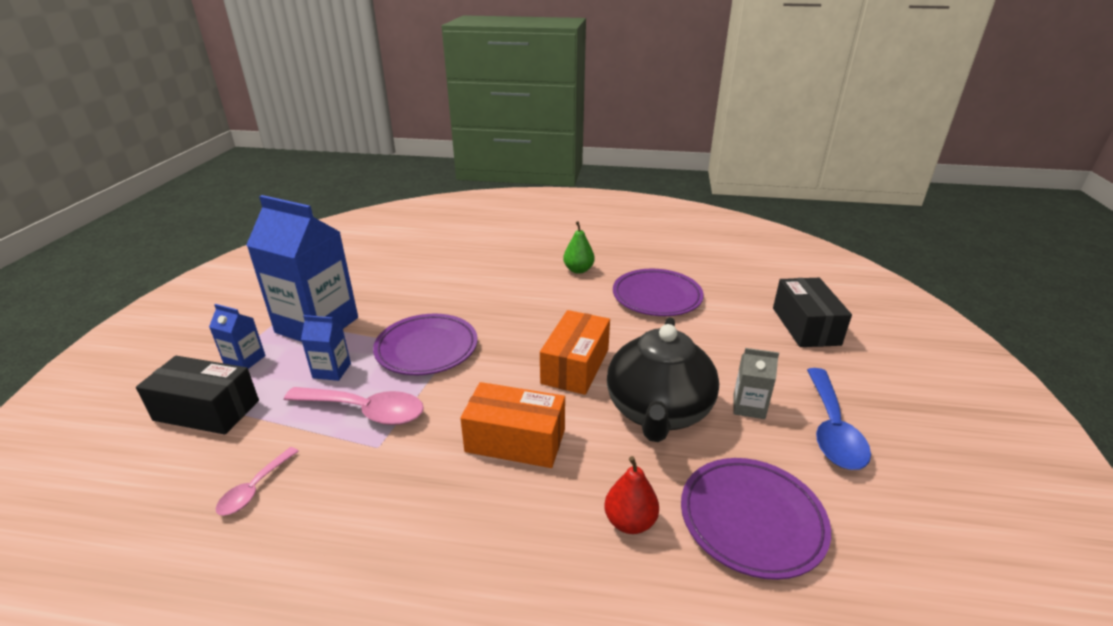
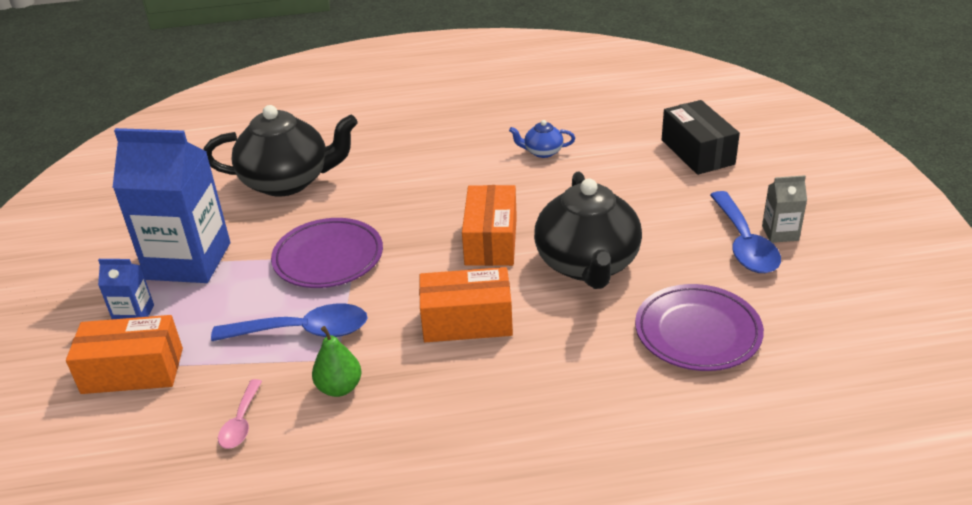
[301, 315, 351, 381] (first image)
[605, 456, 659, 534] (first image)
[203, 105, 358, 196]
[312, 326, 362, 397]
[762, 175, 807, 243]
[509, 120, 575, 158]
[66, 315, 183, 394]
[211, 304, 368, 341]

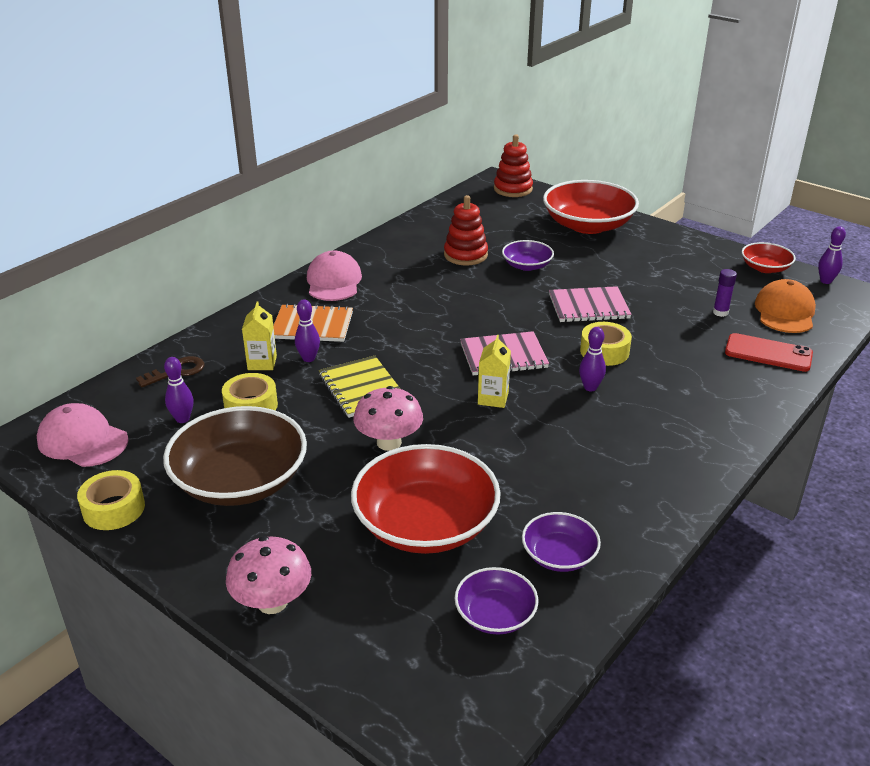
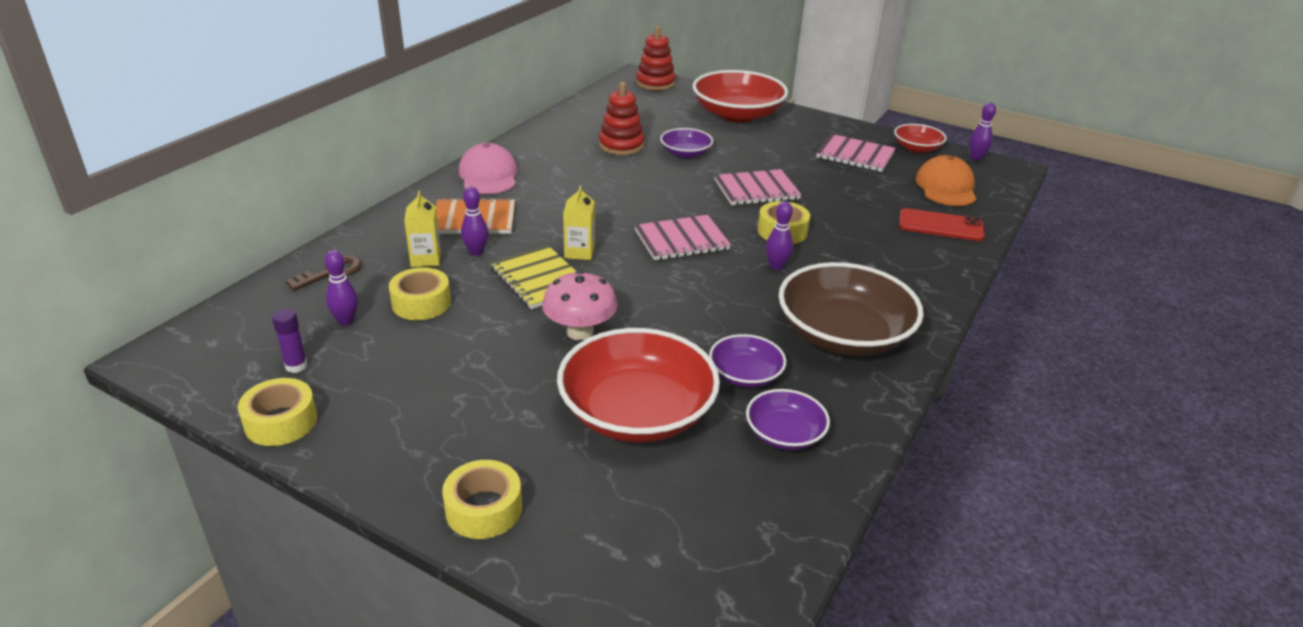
[37, 403, 129, 467] (first image)
[816, 134, 896, 172]
[779, 262, 924, 356]
[709, 334, 786, 388]
[563, 185, 595, 260]
[272, 309, 308, 373]
[442, 460, 522, 539]

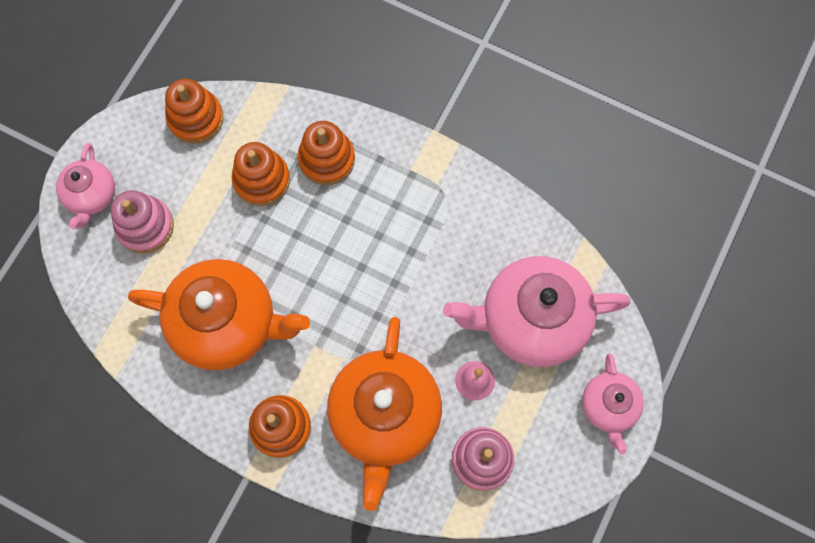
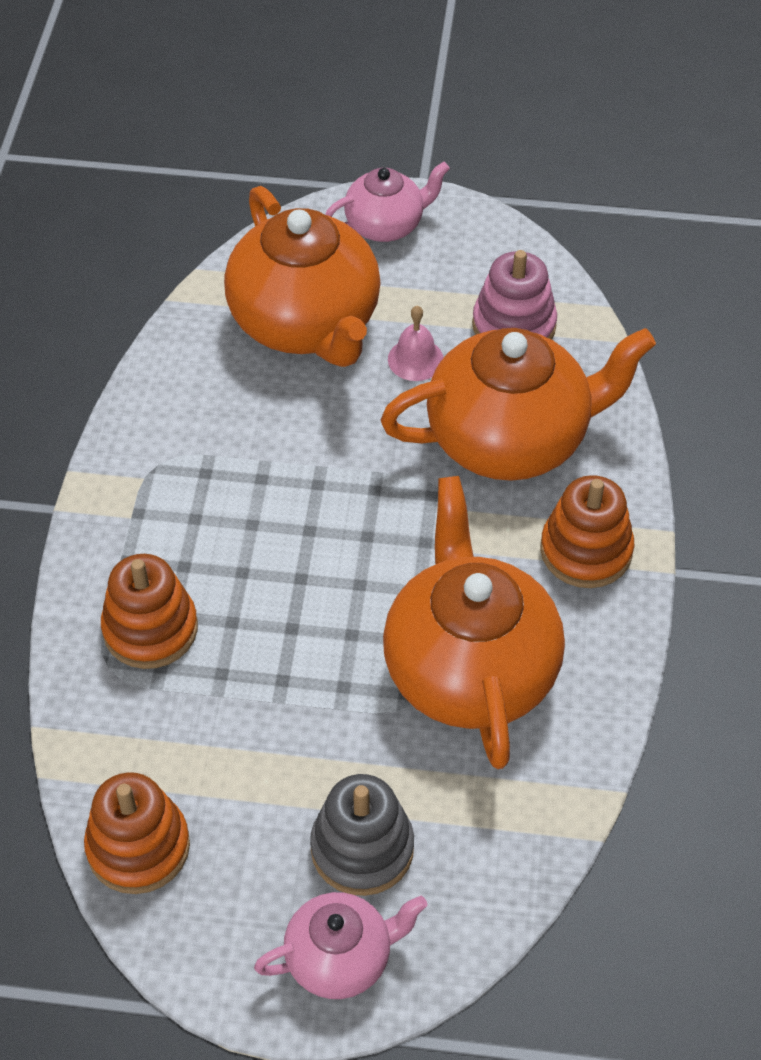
[232, 142, 290, 206] (first image)
[310, 774, 414, 896]
[224, 186, 381, 367]

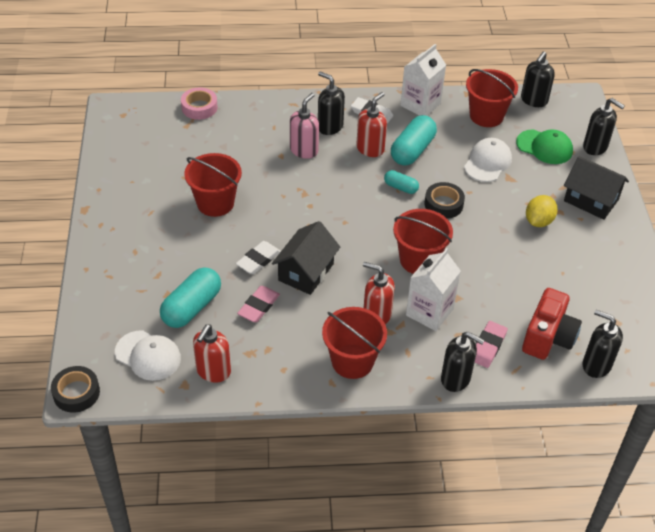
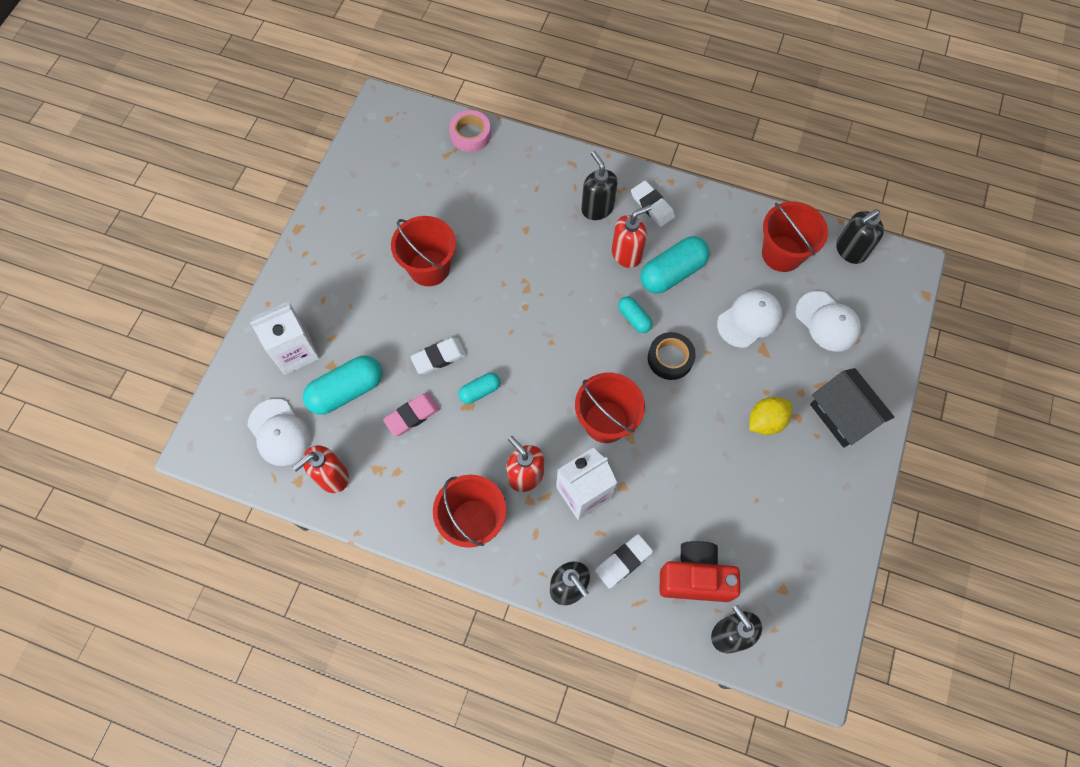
[51, 366, 100, 413] (first image)
[290, 93, 319, 159] (first image)
[583, 98, 625, 155] (first image)
[250, 301, 320, 375]
[459, 373, 500, 404]
[595, 534, 653, 589]
[796, 291, 861, 352]
[659, 541, 740, 602]

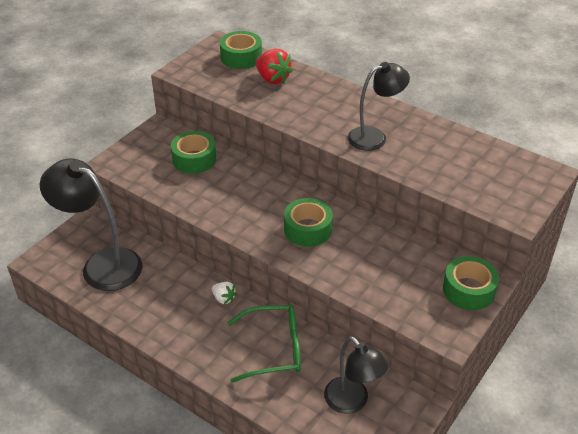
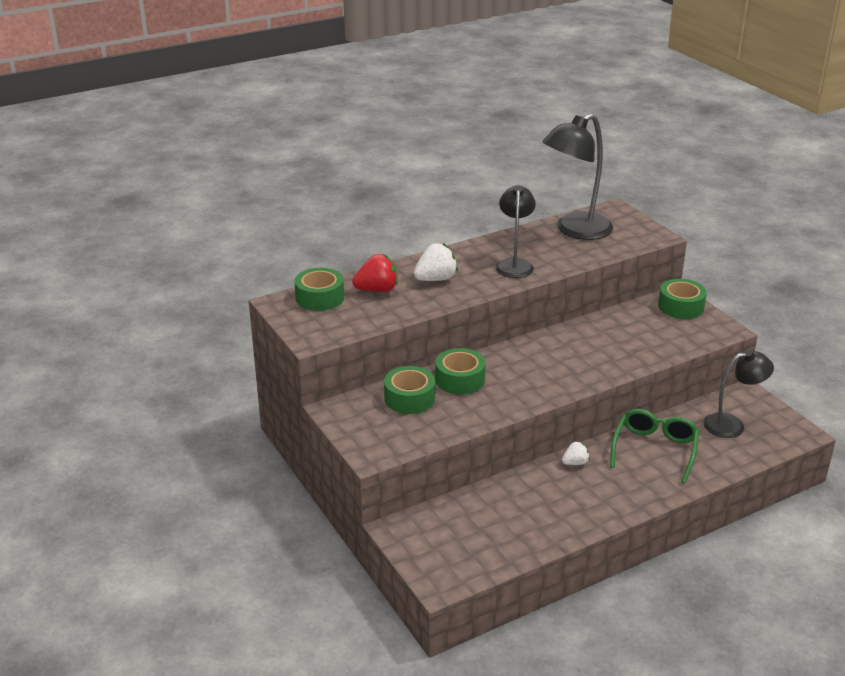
[413, 243, 458, 281]
[543, 113, 613, 240]
[435, 348, 486, 394]

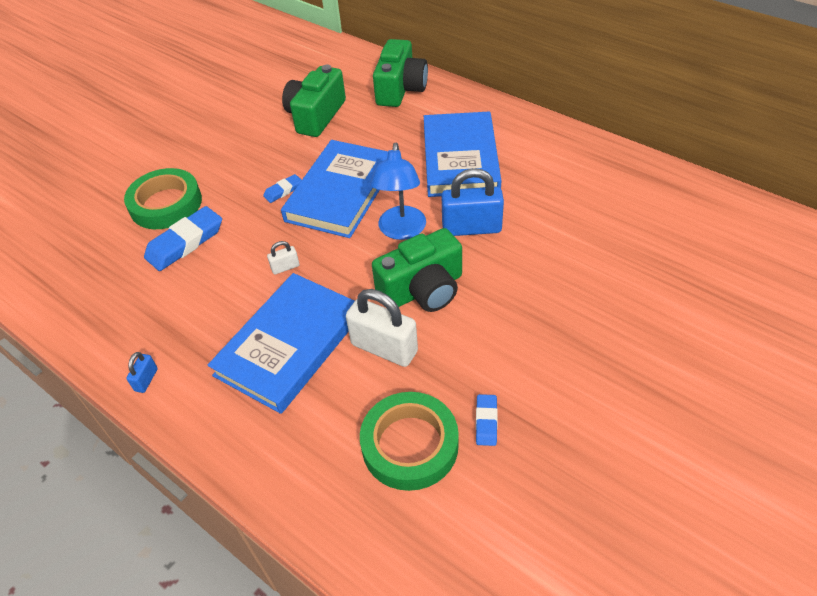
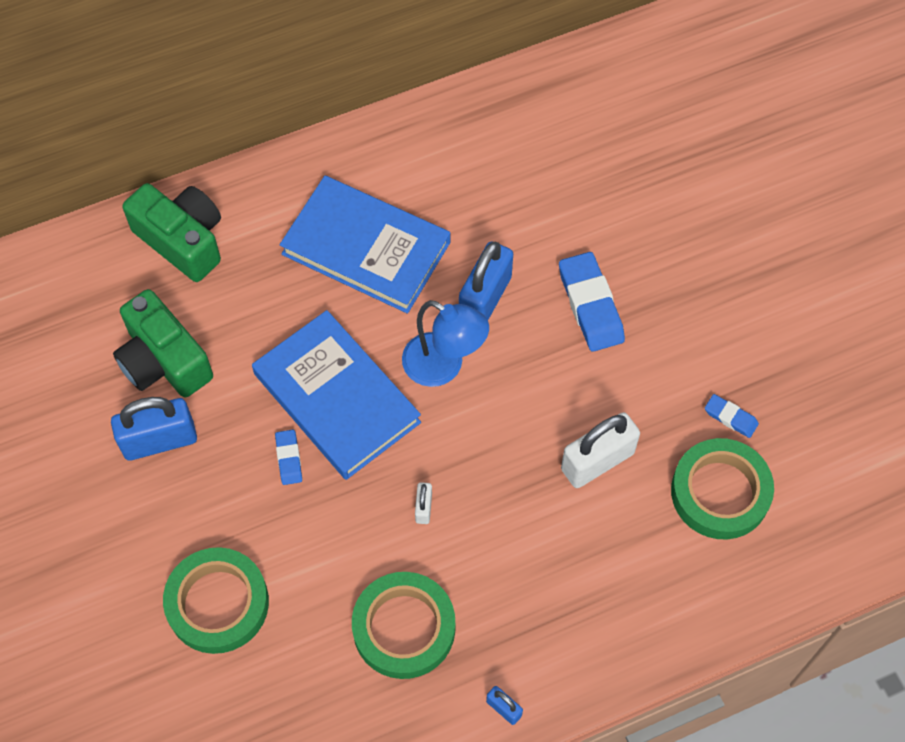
[208, 273, 355, 414] (first image)
[372, 228, 462, 312] (first image)
[111, 397, 197, 461]
[352, 572, 455, 679]
[559, 252, 625, 352]

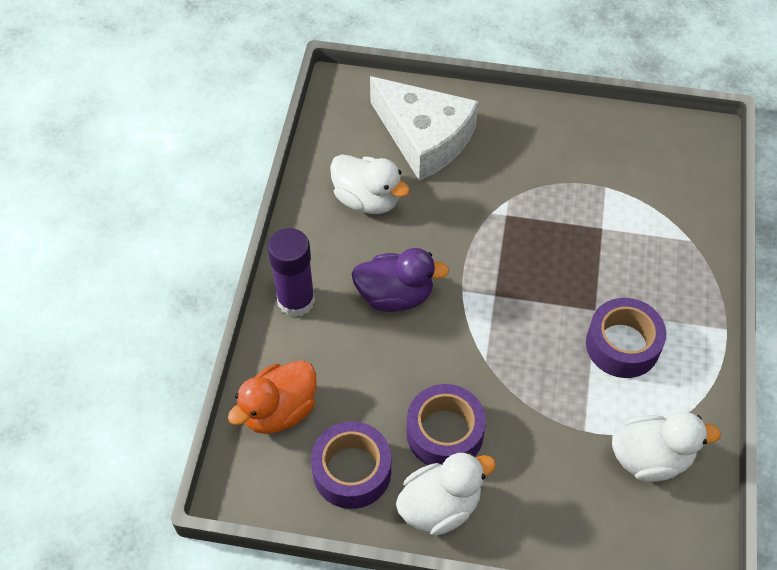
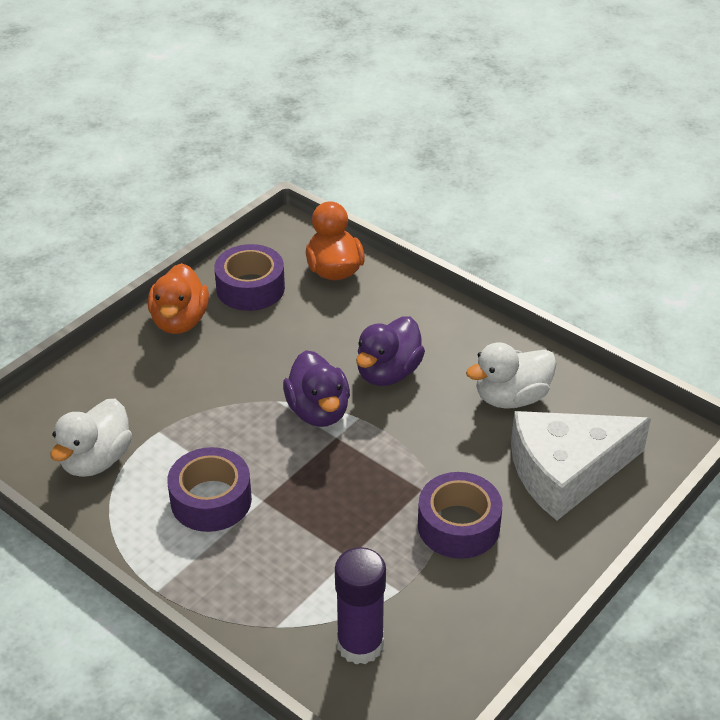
[283, 350, 350, 427]
[335, 547, 386, 664]
[418, 472, 502, 559]
[148, 263, 209, 334]

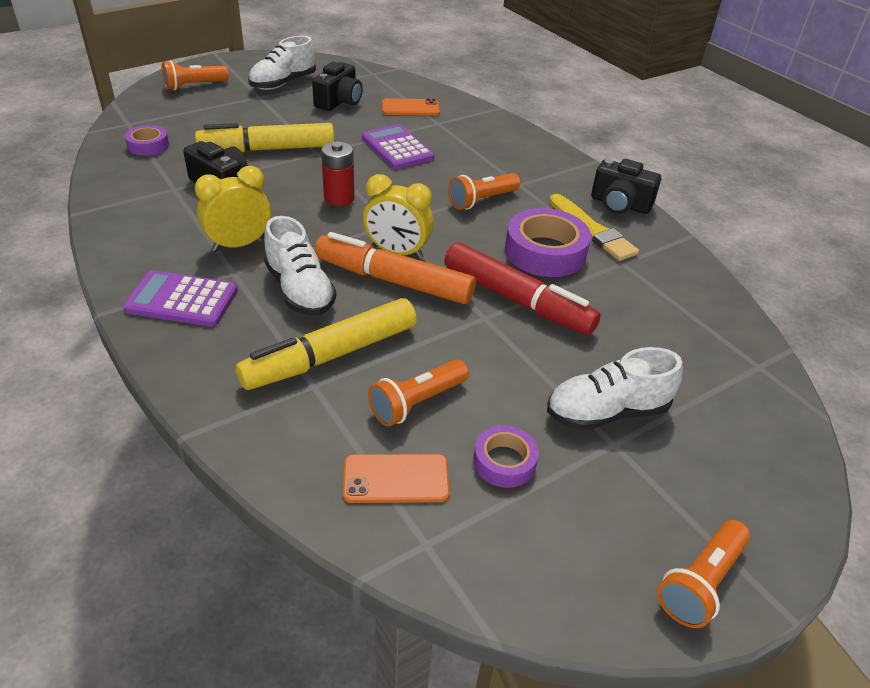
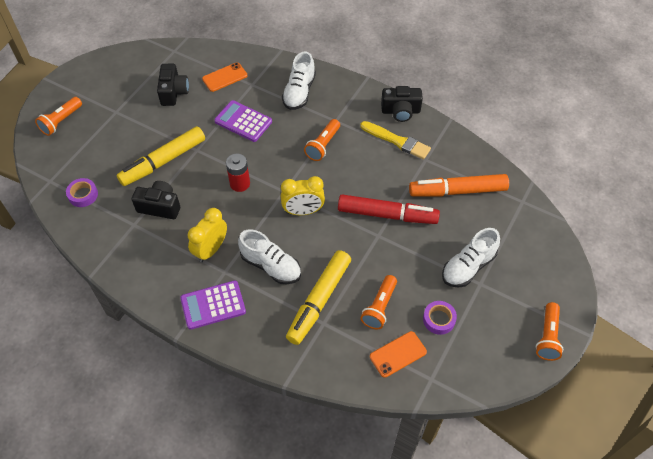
[505, 208, 591, 277] (first image)
[282, 52, 316, 110]
[409, 174, 509, 196]

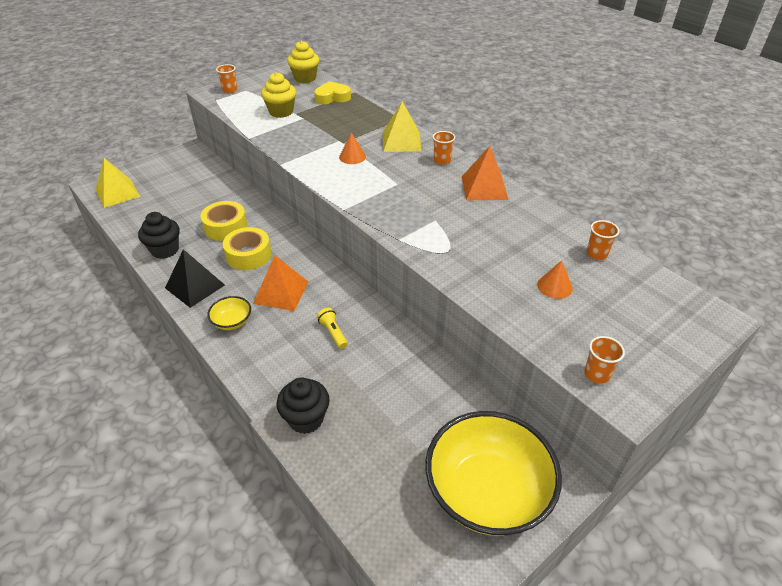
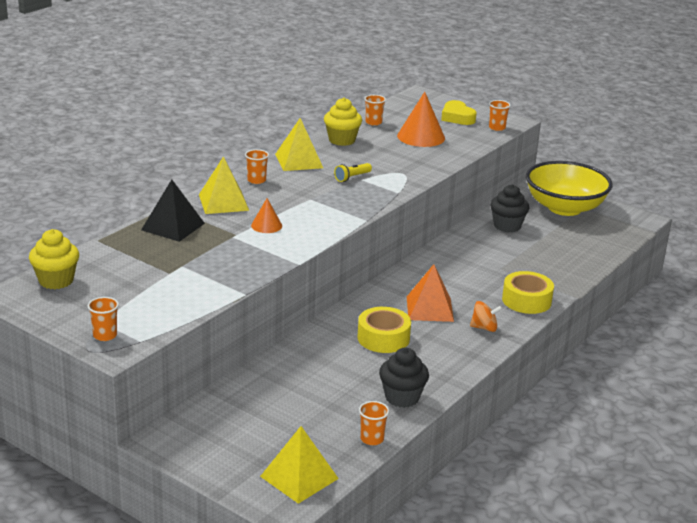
[359, 401, 389, 445]
[141, 179, 205, 242]
[502, 271, 554, 314]
[324, 98, 362, 146]
[490, 184, 529, 233]
[441, 100, 477, 125]
[334, 163, 372, 182]
[470, 301, 502, 332]
[275, 118, 323, 171]
[397, 92, 445, 147]

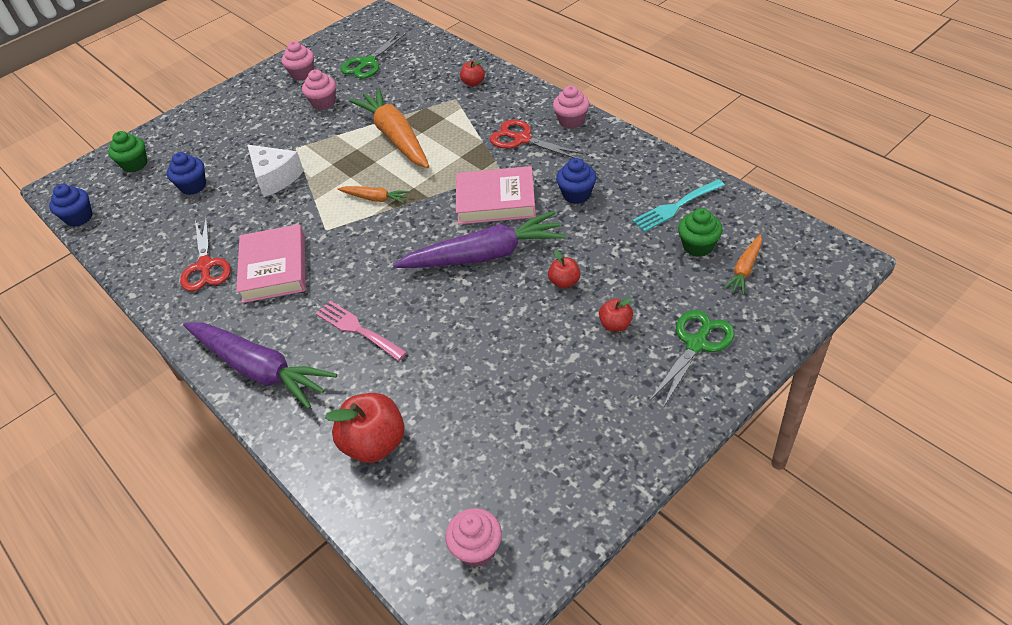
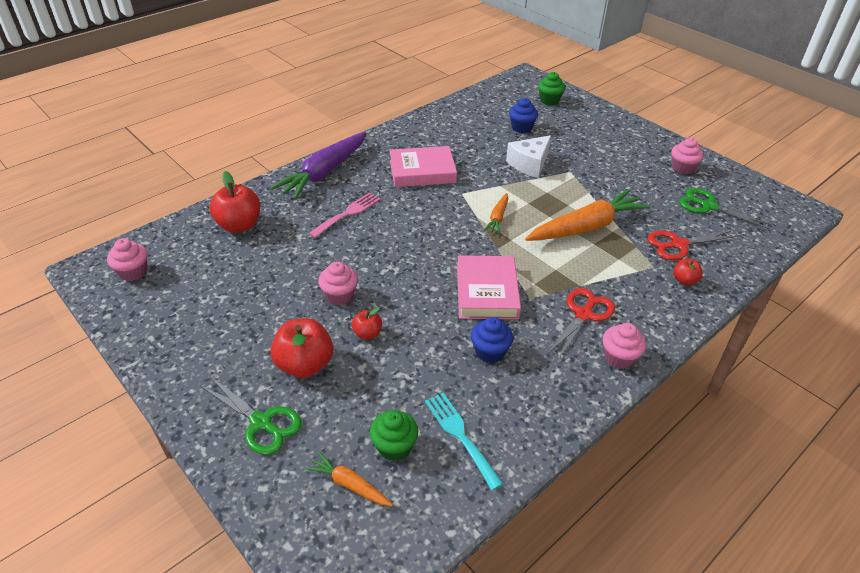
[49, 184, 92, 227] (first image)
[393, 211, 566, 268] (first image)
[647, 230, 739, 260]
[318, 262, 358, 305]
[271, 318, 333, 378]

